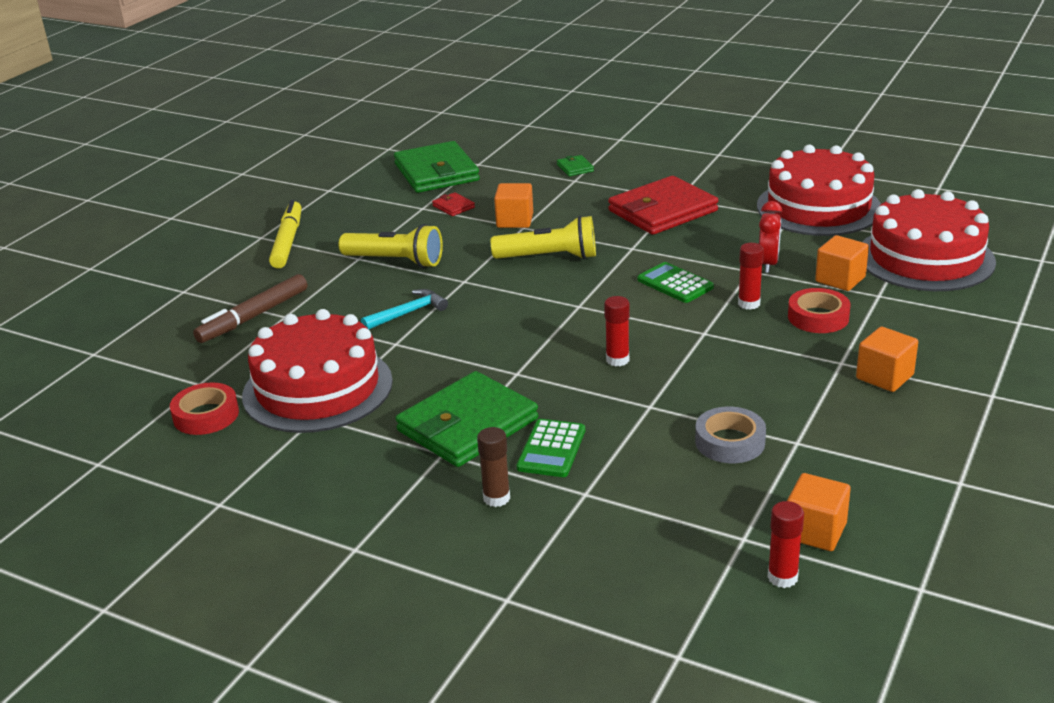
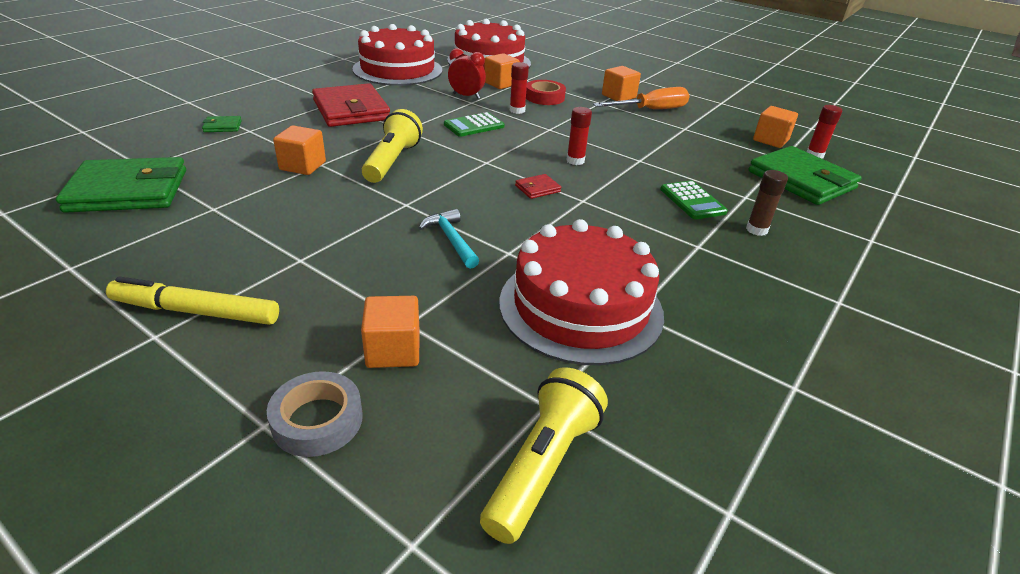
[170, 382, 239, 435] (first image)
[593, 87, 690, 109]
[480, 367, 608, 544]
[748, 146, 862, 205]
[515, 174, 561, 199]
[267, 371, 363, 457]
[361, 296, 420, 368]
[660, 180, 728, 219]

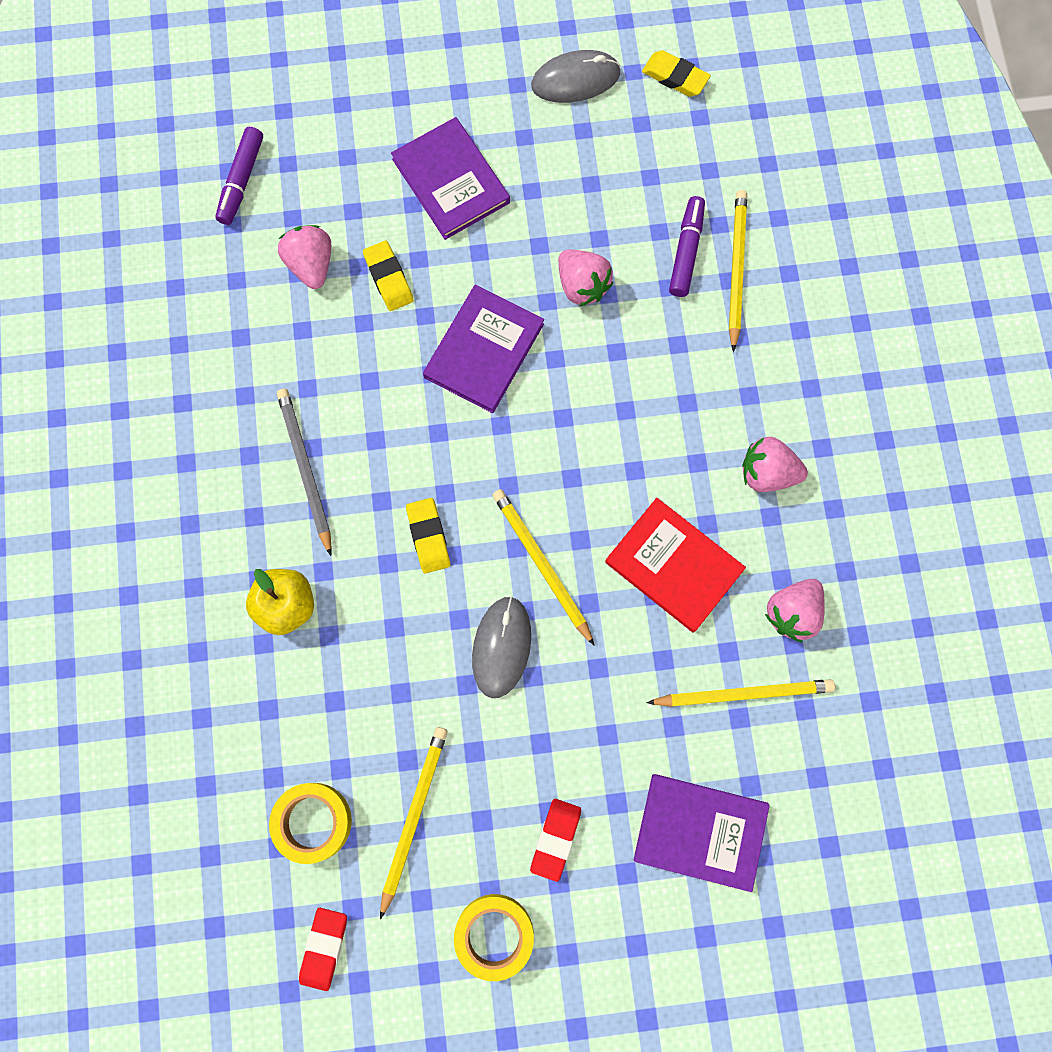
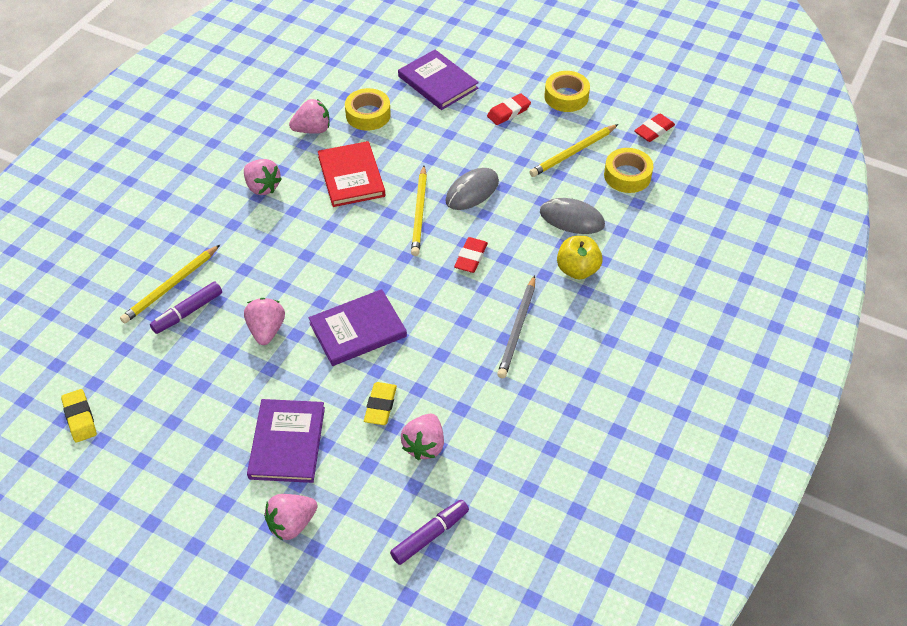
[264, 494, 318, 541]
[540, 198, 605, 234]
[345, 88, 391, 131]
[454, 237, 488, 273]

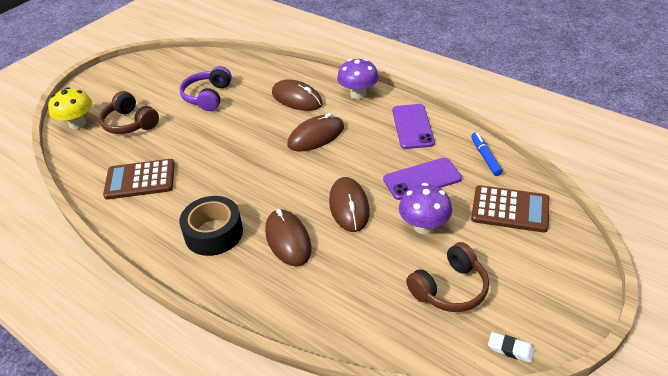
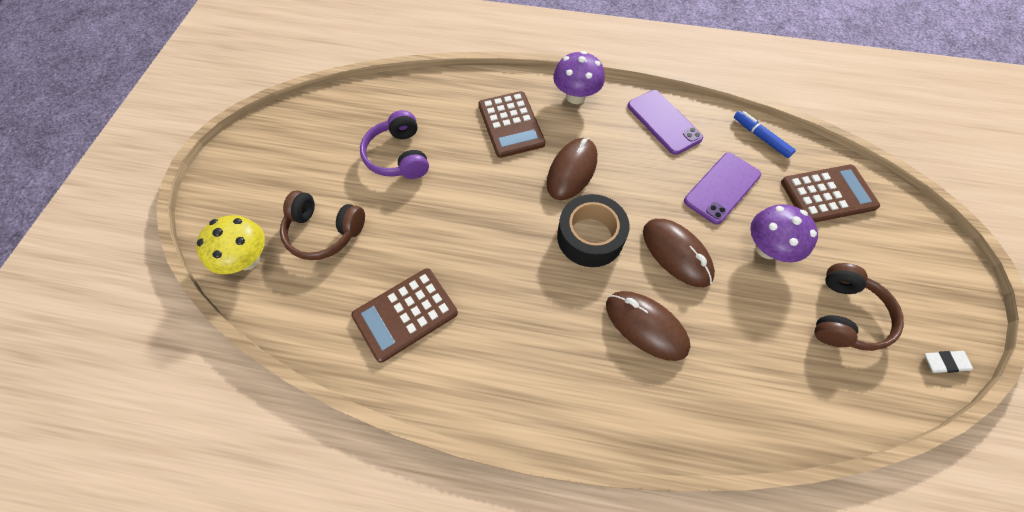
[557, 194, 630, 267]
[478, 91, 545, 158]

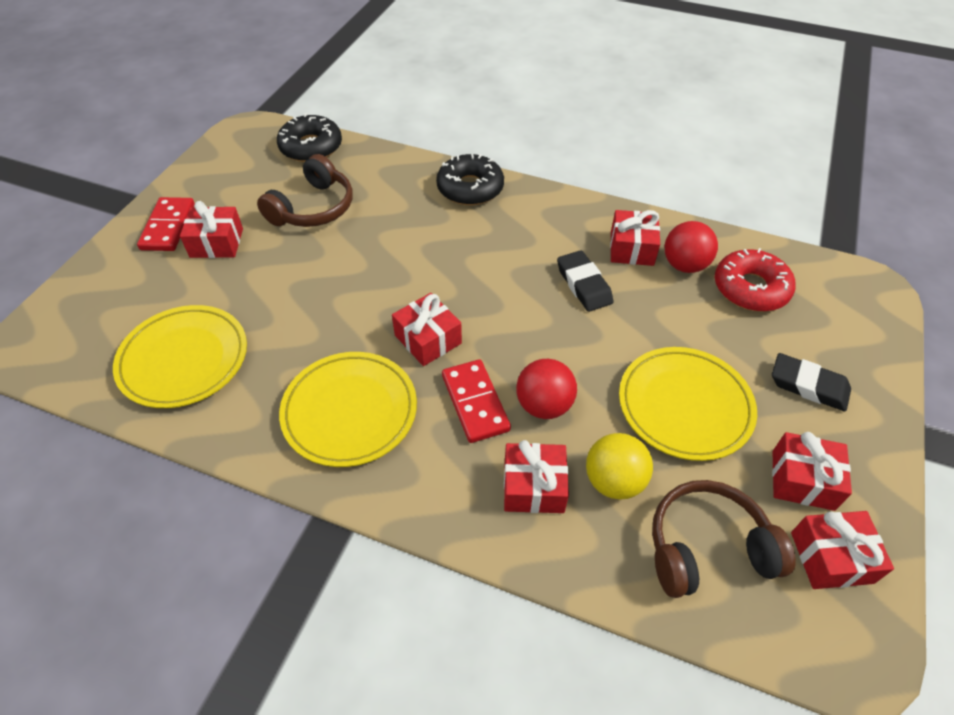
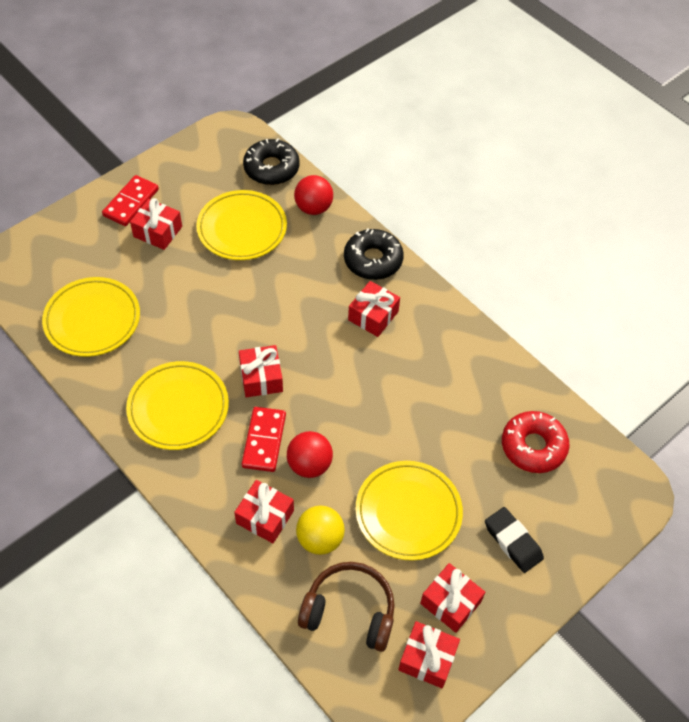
[557, 250, 613, 312] (first image)
[348, 281, 400, 337]
[294, 175, 333, 215]
[196, 190, 287, 260]

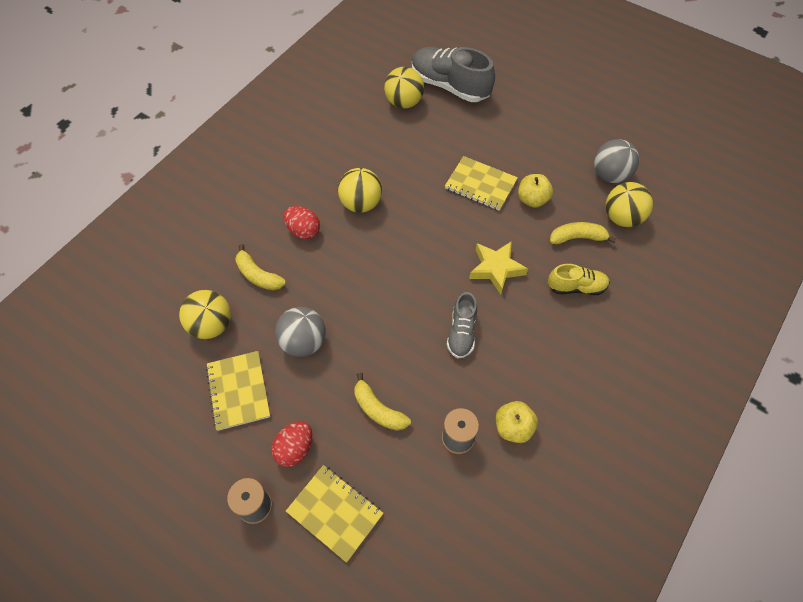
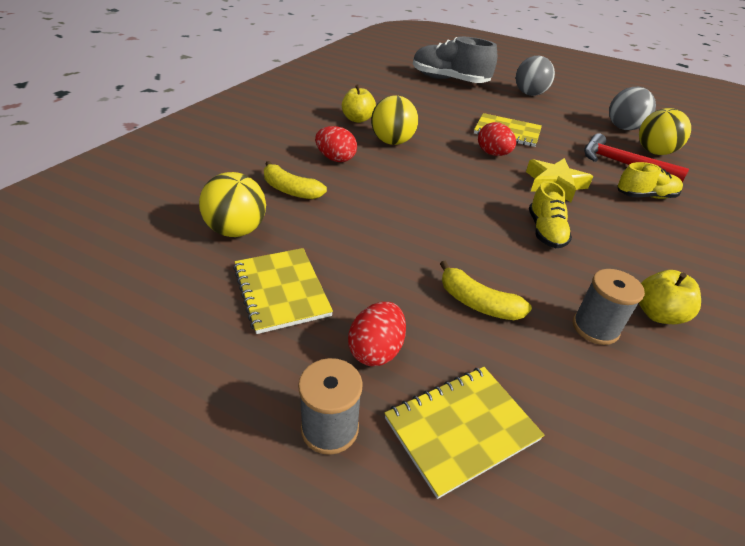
[384, 67, 424, 109] (first image)
[478, 122, 516, 156]
[516, 56, 555, 96]
[342, 84, 376, 123]
[584, 133, 689, 182]
[529, 181, 572, 248]
[384, 367, 545, 499]

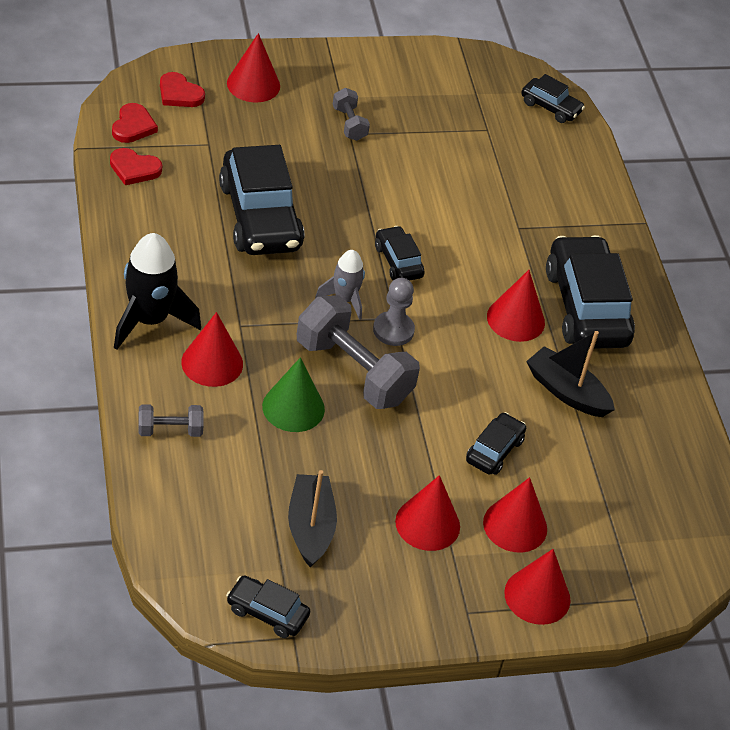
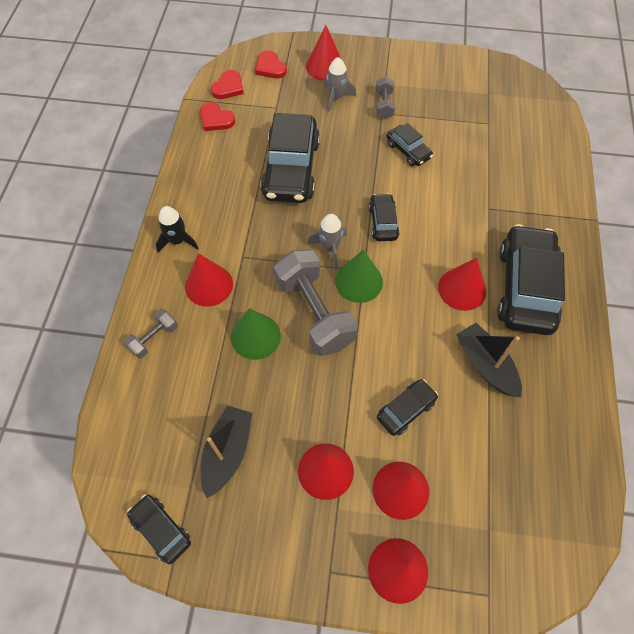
[324, 57, 356, 112]
[387, 123, 433, 166]
[335, 249, 383, 303]
[124, 309, 178, 359]
[156, 206, 199, 253]

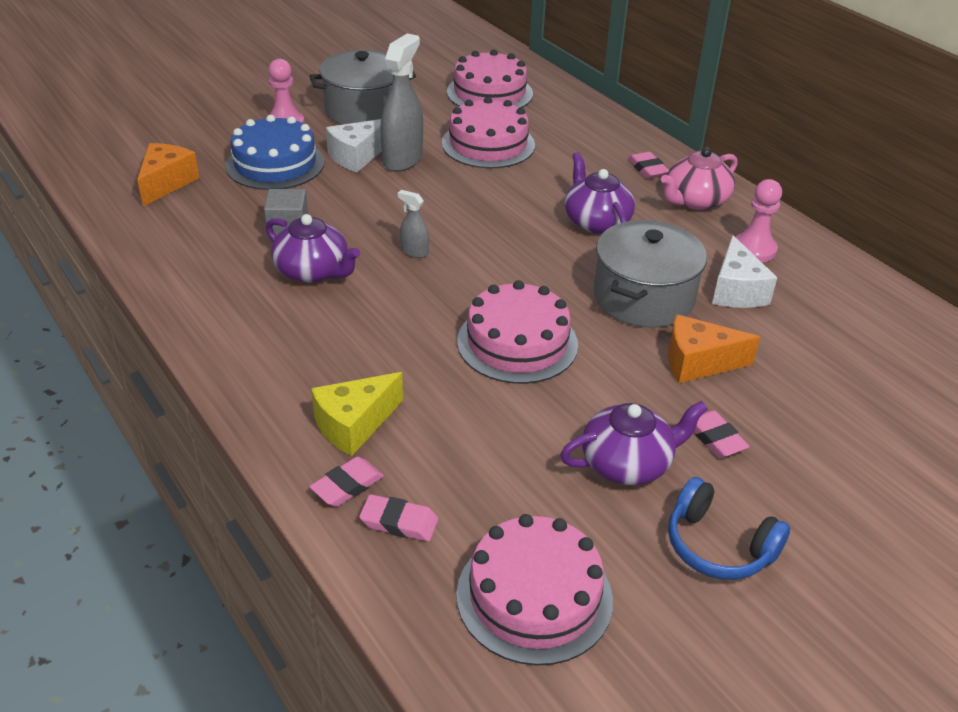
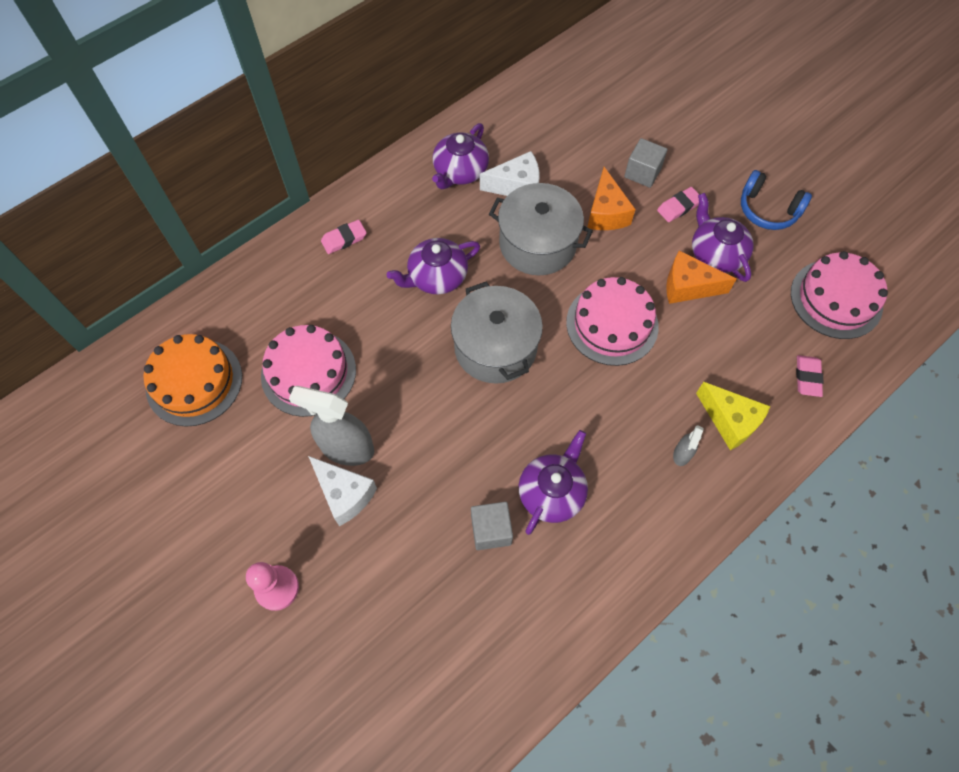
[225, 115, 324, 190] (first image)
[309, 457, 384, 507] (first image)
[661, 147, 738, 210] (first image)
[624, 138, 668, 188]
[666, 250, 736, 304]
[451, 282, 543, 384]
[673, 425, 704, 466]
[432, 123, 489, 190]
[143, 334, 242, 427]
[741, 170, 812, 230]

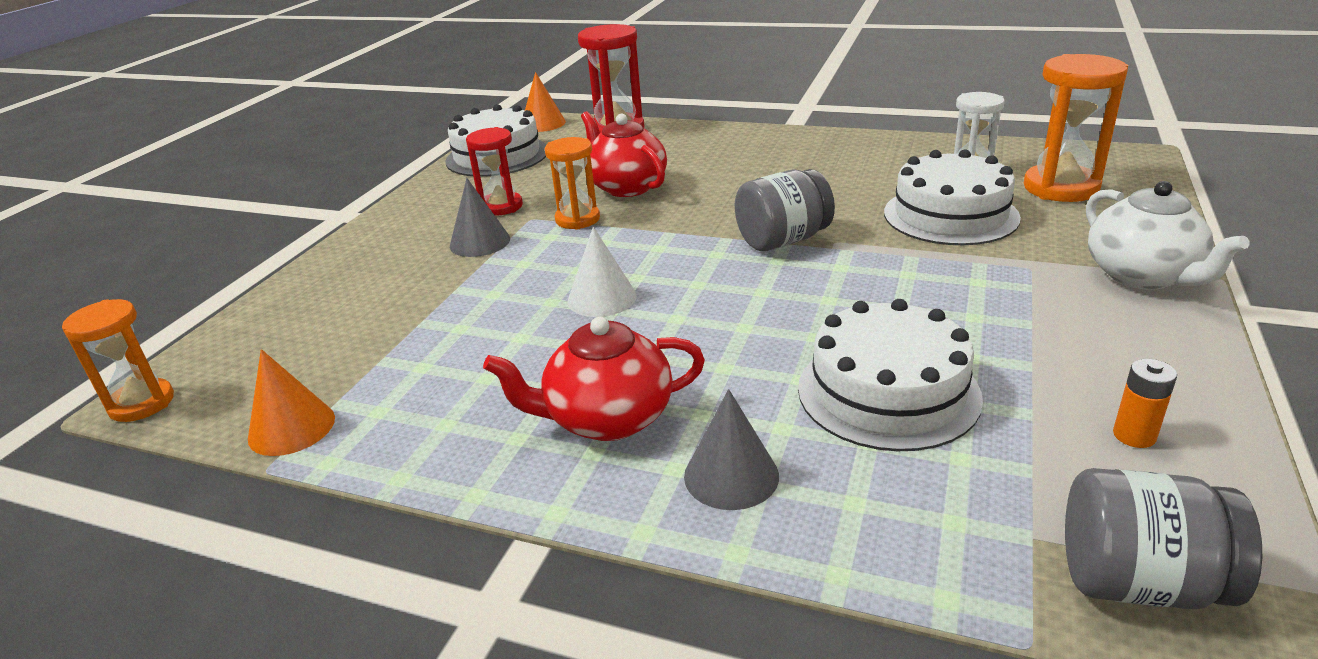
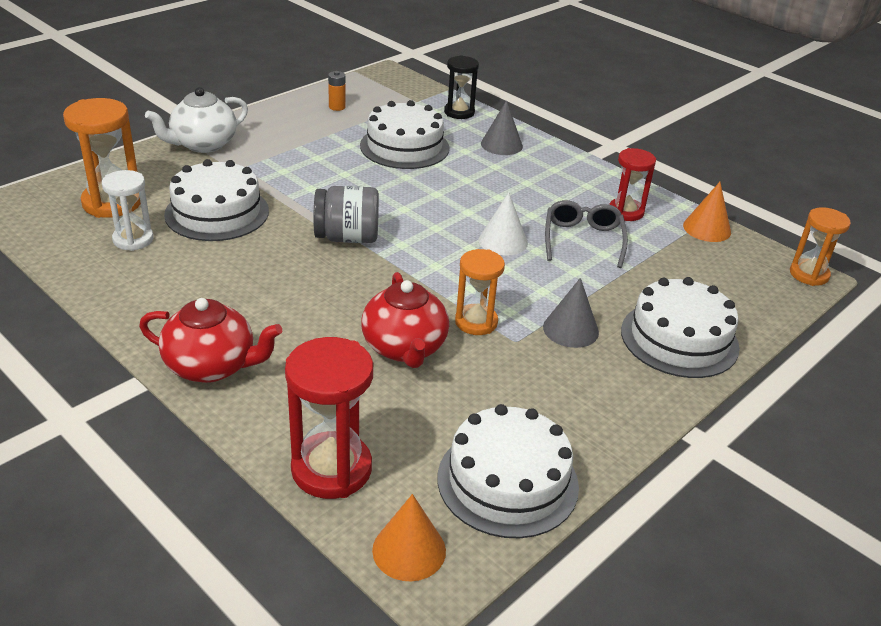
[1065, 468, 1262, 609] (first image)
[444, 55, 479, 119]
[545, 200, 628, 268]
[621, 277, 740, 378]
[609, 148, 656, 221]
[139, 298, 282, 383]
[145, 87, 248, 153]

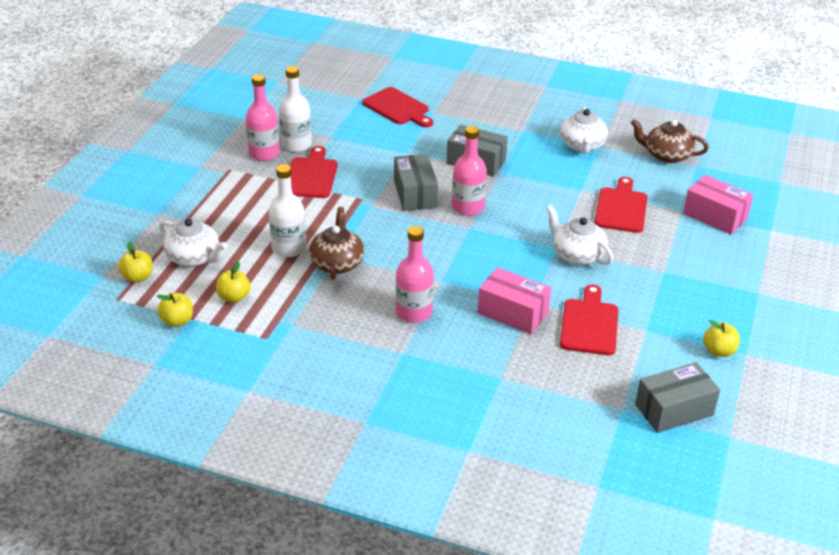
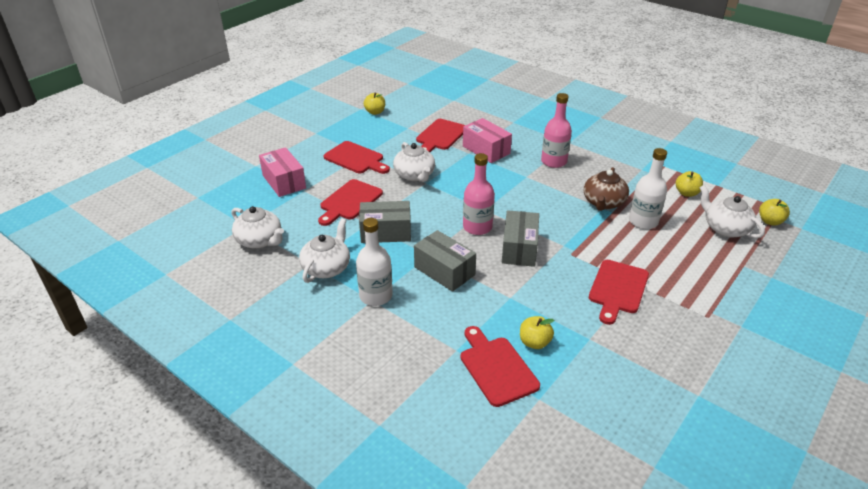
[246, 74, 280, 161] (first image)
[324, 141, 390, 174]
[520, 316, 554, 349]
[356, 218, 393, 306]
[359, 201, 411, 243]
[232, 206, 284, 248]

